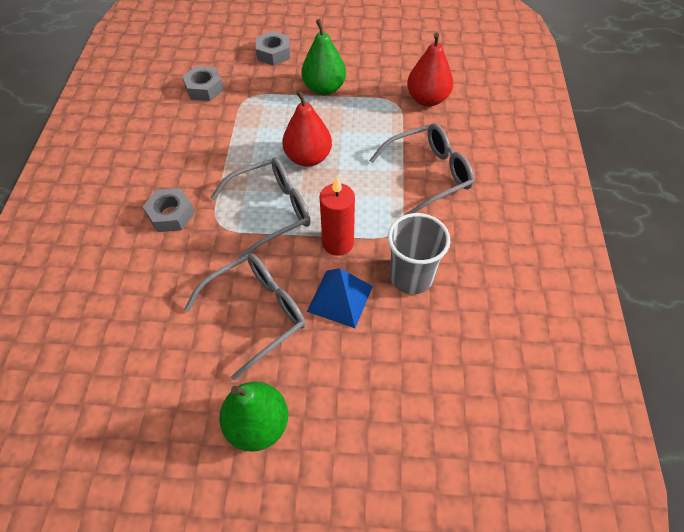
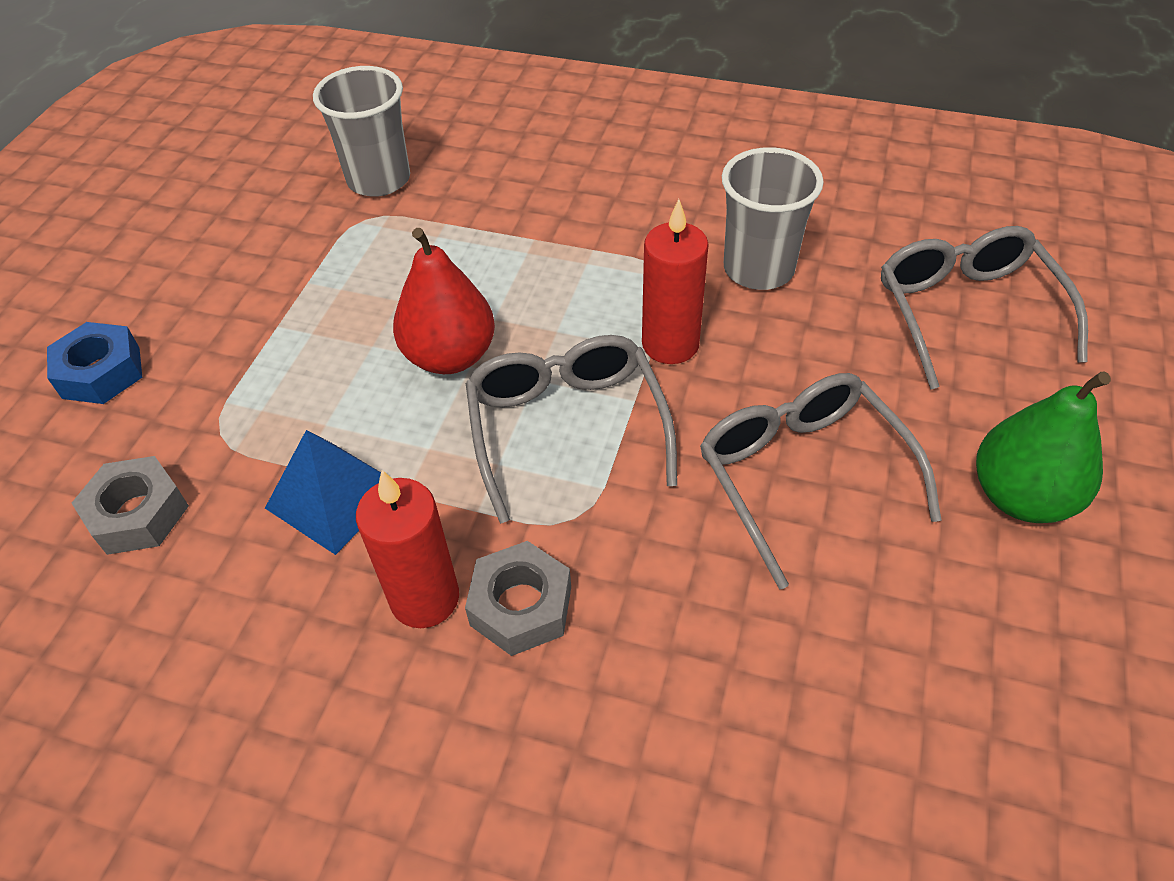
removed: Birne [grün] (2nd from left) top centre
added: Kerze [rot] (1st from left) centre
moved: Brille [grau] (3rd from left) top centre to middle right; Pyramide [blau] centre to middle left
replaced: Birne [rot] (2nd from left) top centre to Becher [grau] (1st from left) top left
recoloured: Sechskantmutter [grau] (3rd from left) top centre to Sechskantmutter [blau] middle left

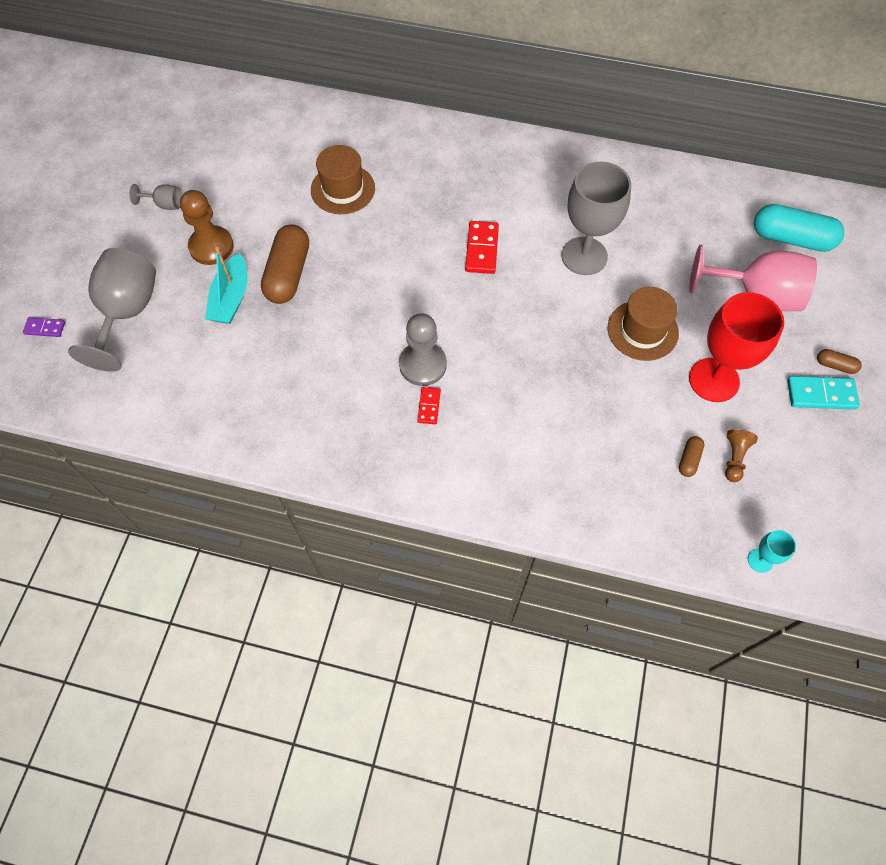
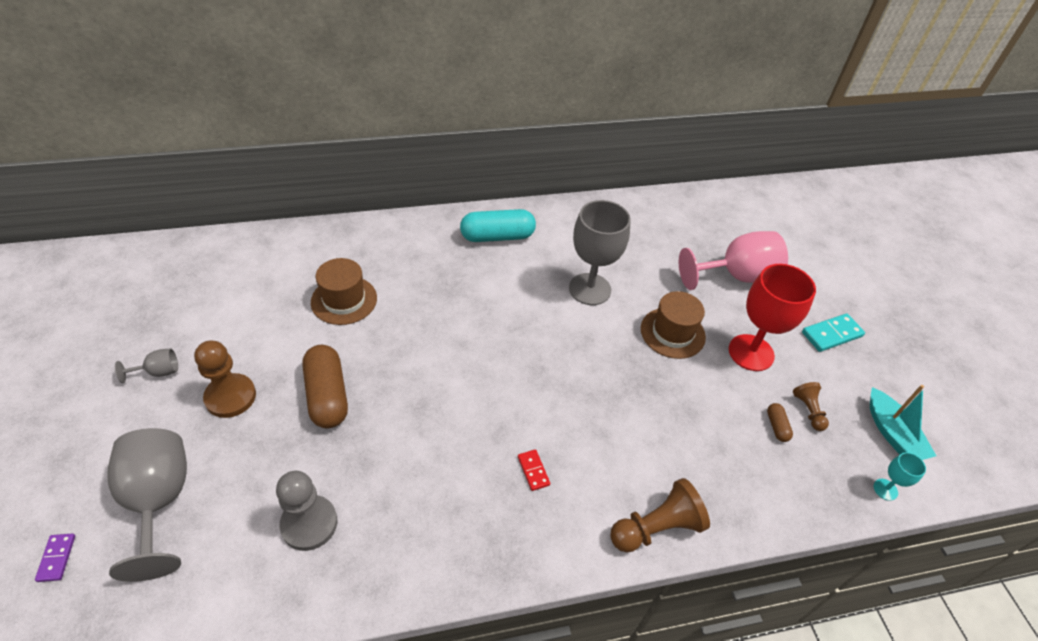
removed: Dominostein [rot] (2nd from left) top centre; Kapsel [braun] (3rd from left) middle right
added: Bauer [braun] (2nd from left) bottom centre
moved: Kapsel [türkis] top right to centre; Boot [türkis] top left to middle right; Bauer [grau] centre to bottom left
turned: Dominostein [lila] middle left = bottom left 75 degrees counterclockwise

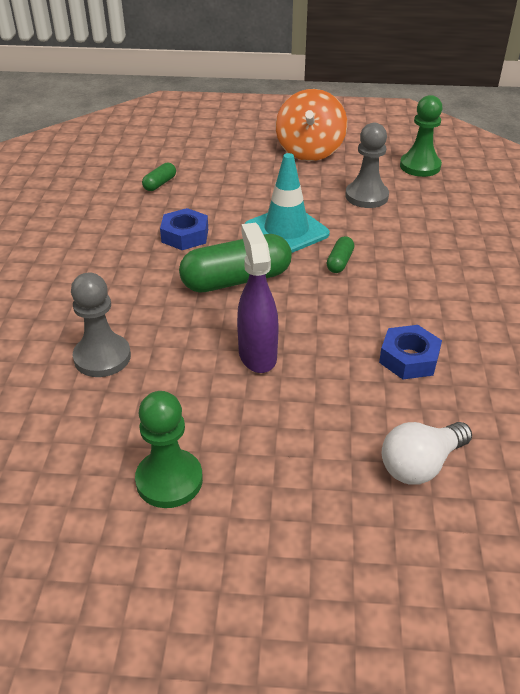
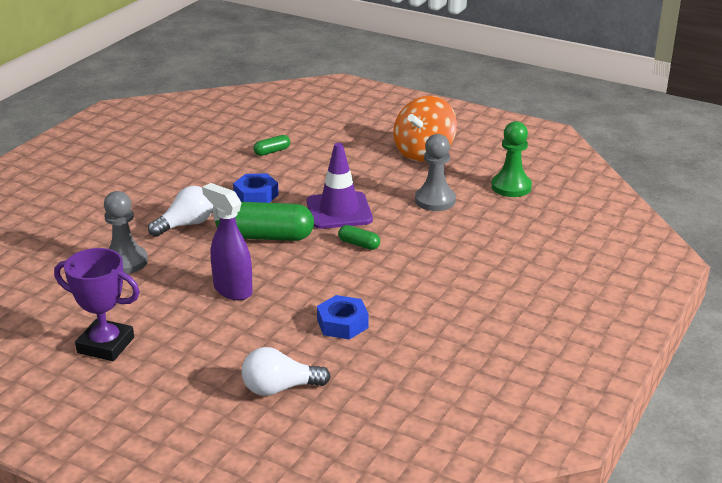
added: Glühbirne [weiß] (1st from left) middle left
replaced: Bauer [grün] (1st from left) middle left to Pokal [lila] middle left
recoloured: Leitkegel [türkis] top centre to Leitkegel [lila] centre
turned: Sprühflasche [lila] centre = middle left 60 degrees counterclockwise; Kapsel [grün] (3rd from left) centre = centre 75 degrees clockwise

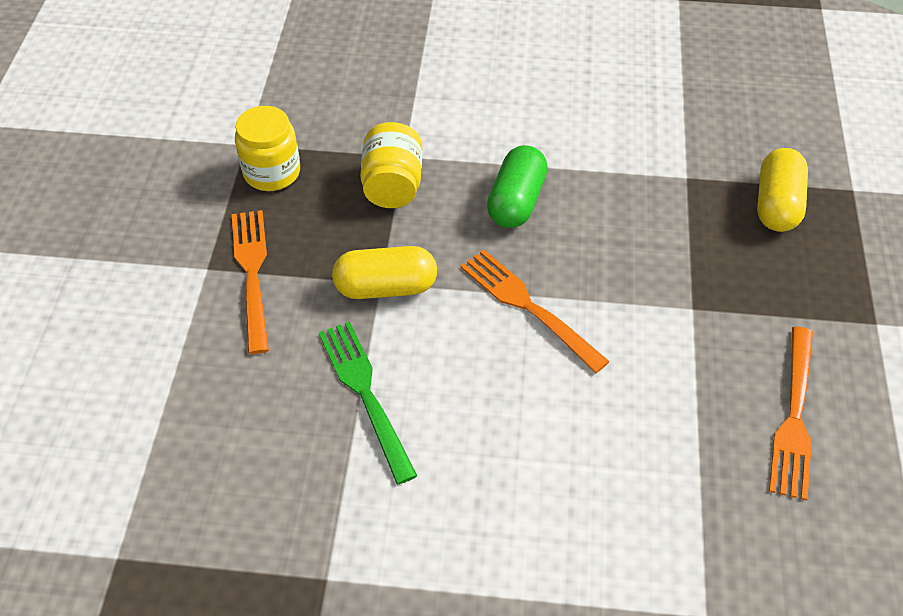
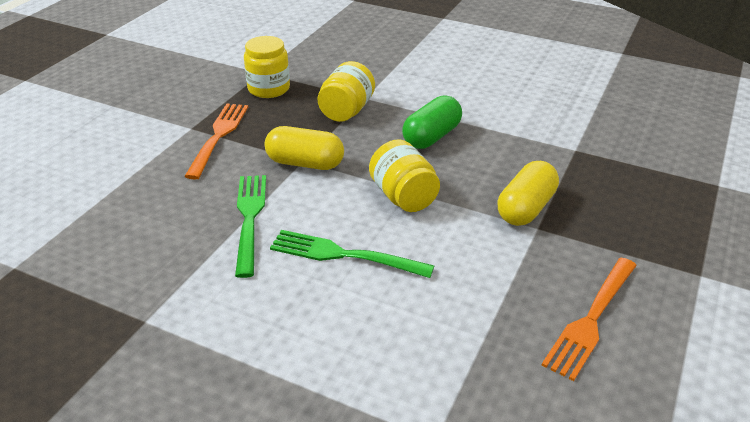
added: Gabel [grün] (2nd from left) centre
moved: Kapsel [gelb] (2nd from left) top right to middle right
replaced: Gabel [orange] (2nd from left) centre to Einmachglas [gelb] (3rd from left) centre

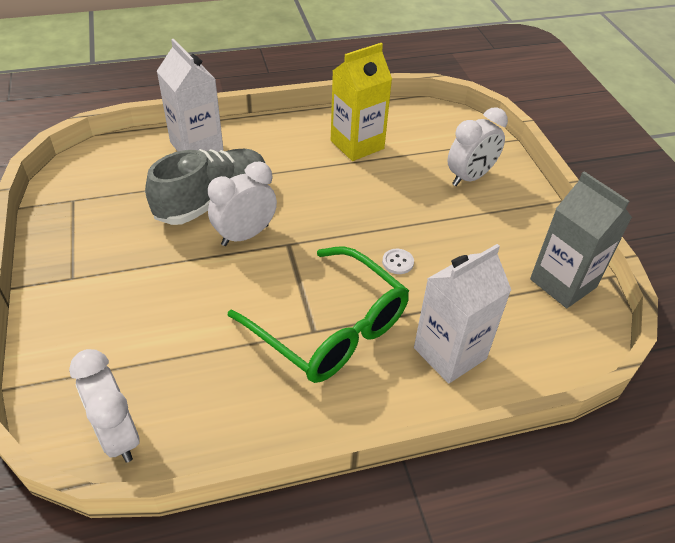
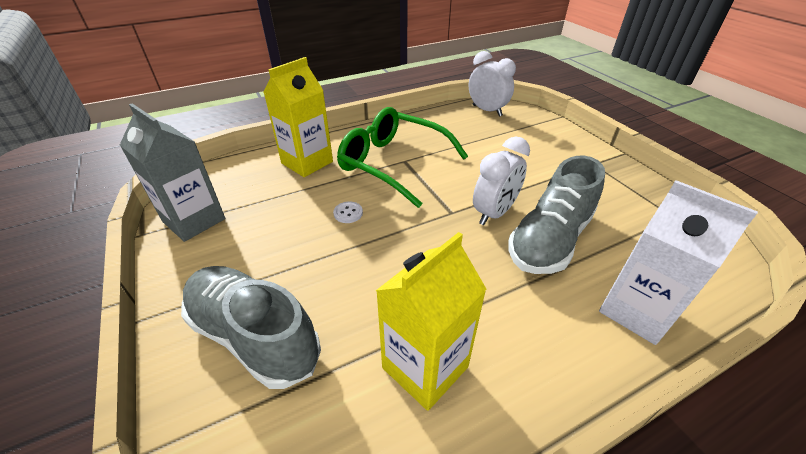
replaced: Wecker [weiß] (3rd from left) top right to Schuh [grau] (1st from left) bottom left
recoloured: Getränkekarton [weiß] (2nd from left) middle right to Getränkekarton [gelb] (1st from left) top centre

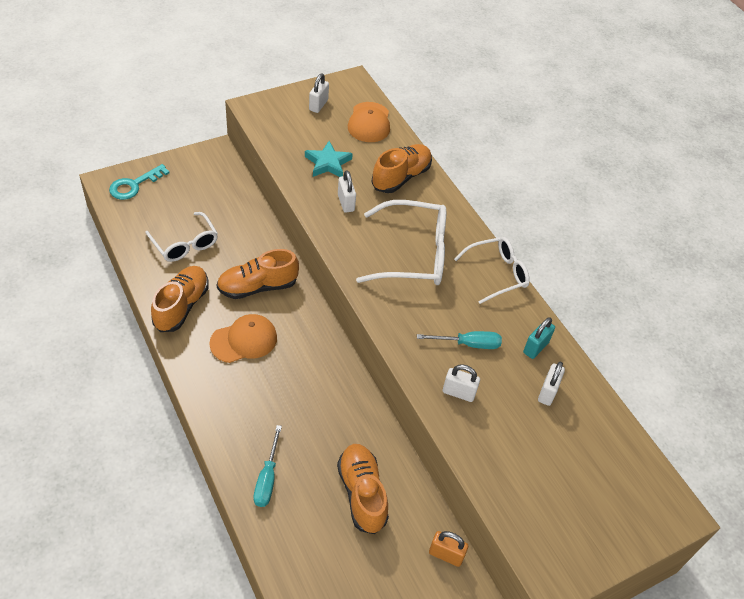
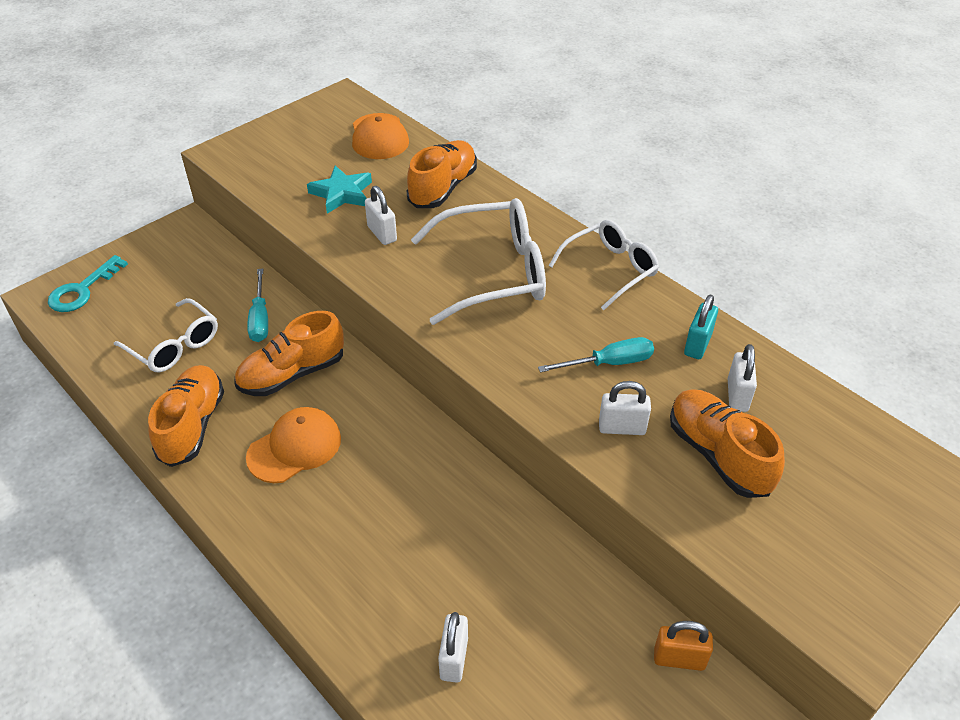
moved: Vorhängeschloss [weiß] (1st from left in the first image) top centre to Vorhängeschloss [weiß] (2nd from left) bottom centre; Schraubenzieher [türkis] (1st from left) bottom centre to middle left; Schuh [orange] (3rd from left in the first image) bottom centre to Schuh [orange] (4th from left) middle right

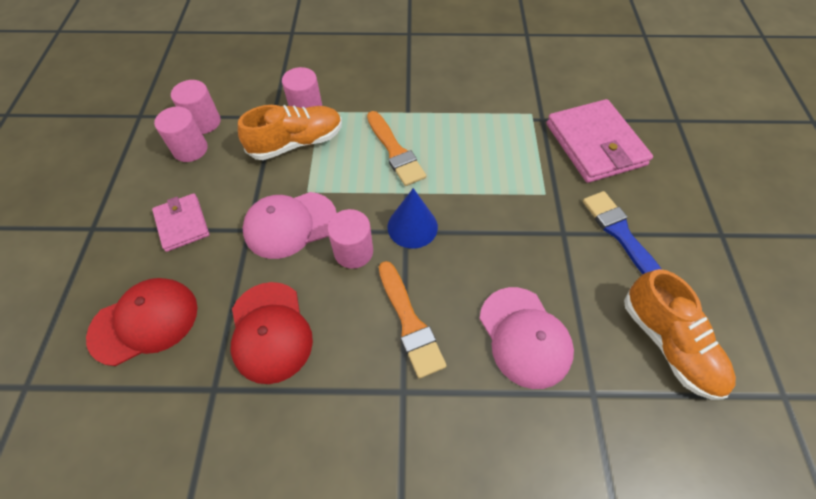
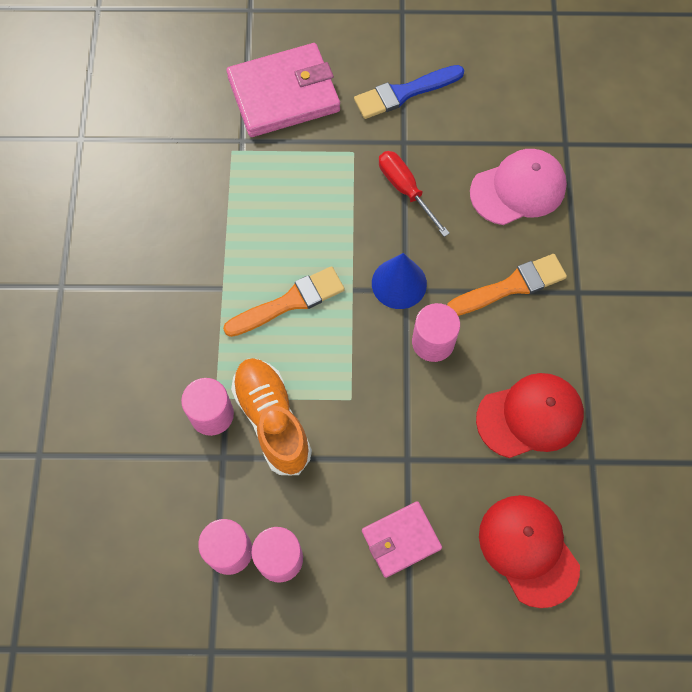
removed: Kappe [rosa] (1st from left) centre; Schuh [orange] (2nd from left) bottom right
added: Schraubenzieher [rot] top centre

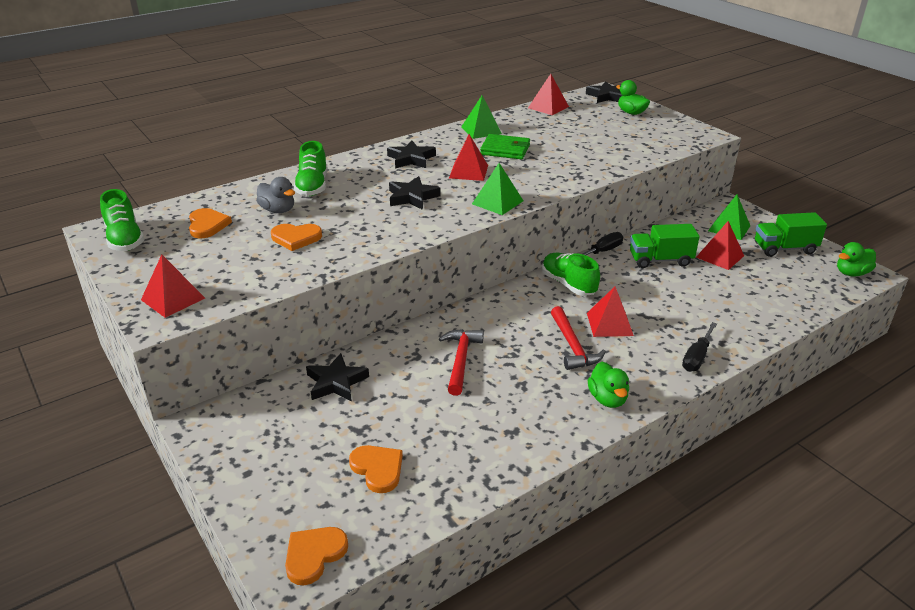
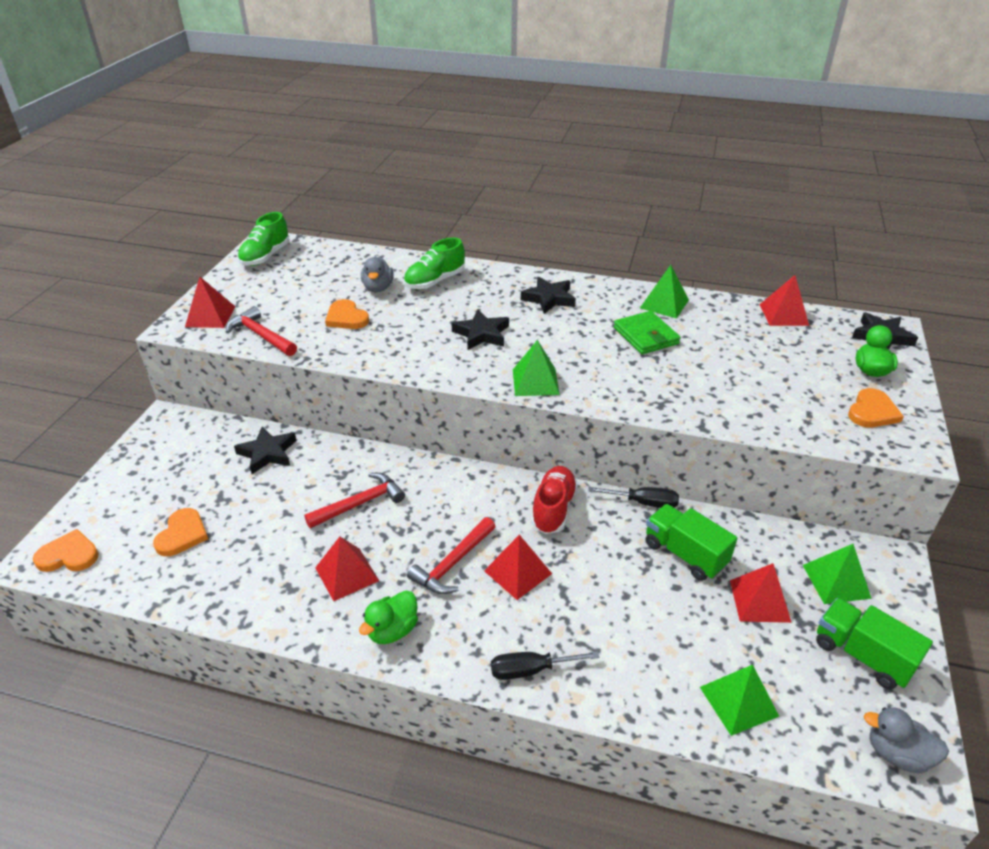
added: Hammer [rot] (1st from left) middle left; Pyramide [grün] (3rd from left) bottom right
moved: Pyramide [rot] (2nd from left) top centre to bottom centre; Herz [orange] (1st from left in the first image) middle left to Herz [orange] (4th from left) middle right
recoloured: Ente [grün] (3rd from left) middle right to Ente [grau] (2nd from left) bottom right; Schuh [grün] (3rd from left) centre to Schuh [rot] centre

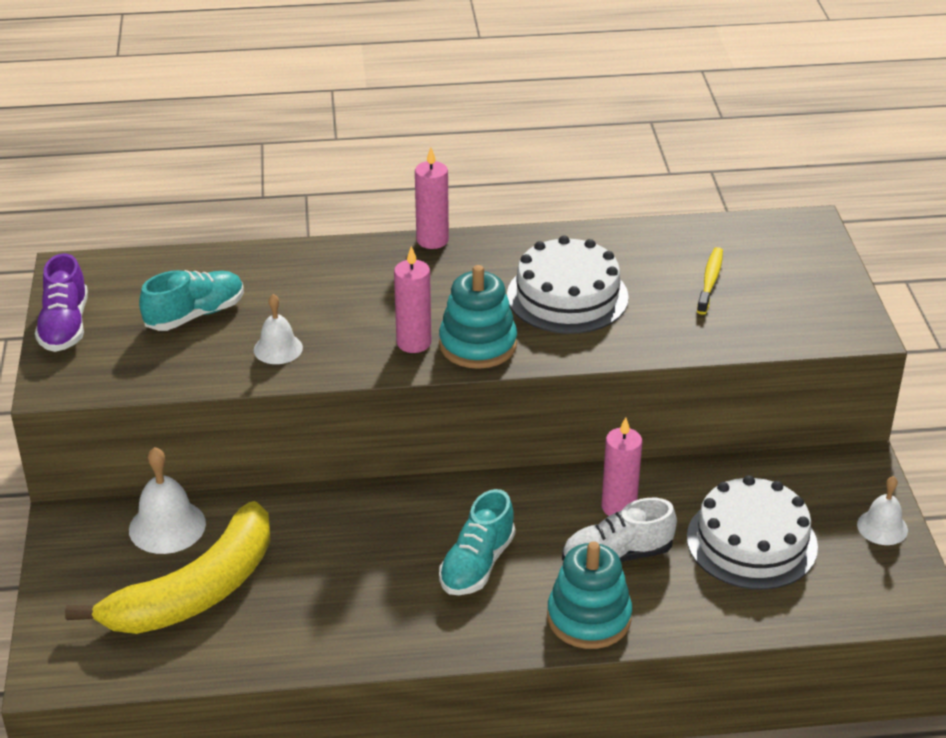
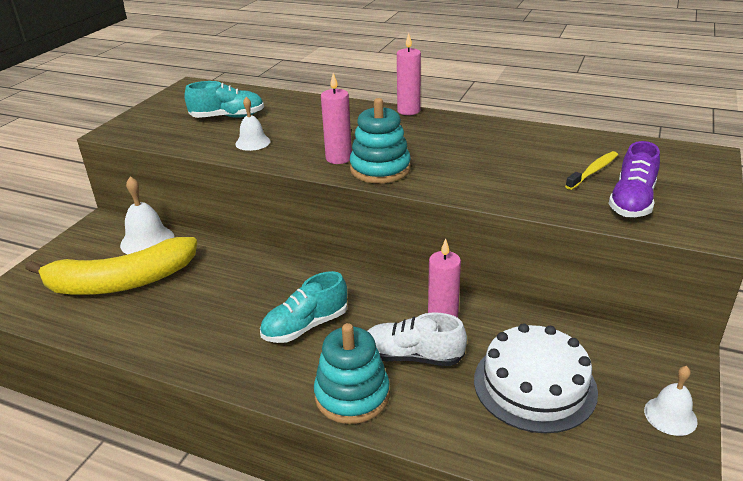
removed: Kuchen [weiß] (1st from left) centre
moved: Schuh [lila] middle left to middle right

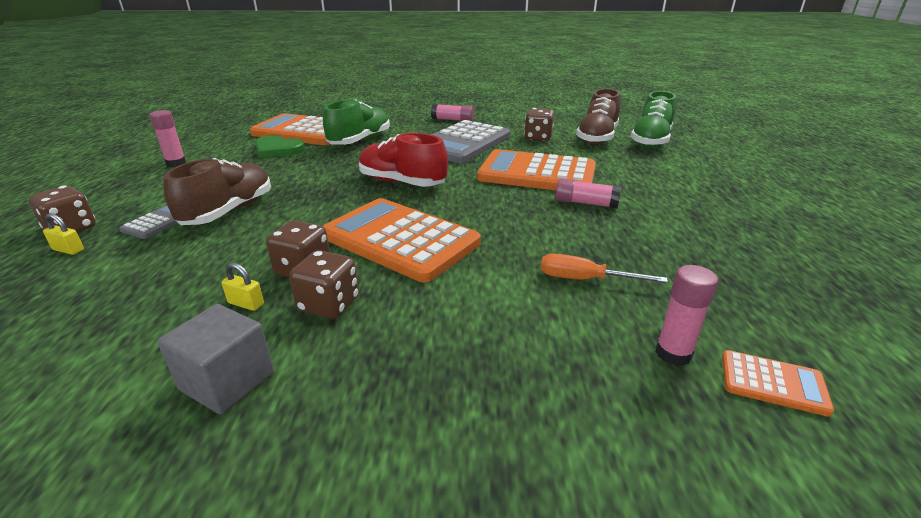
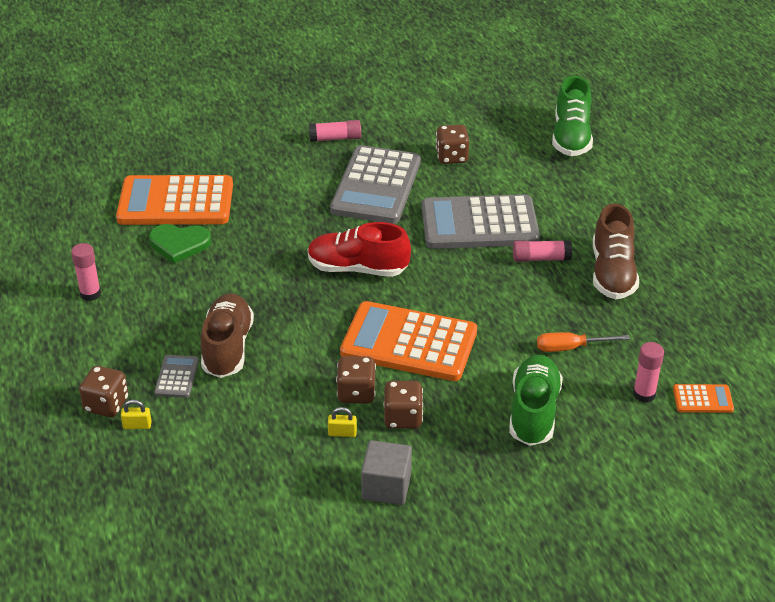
moved: Schuh [braun] (2nd from left) top centre to middle right; Schuh [grün] (1st from left) top centre to middle right
recoloured: Taschenrechner [orange] (3rd from left) top centre to Taschenrechner [grau] (3rd from left) centre

